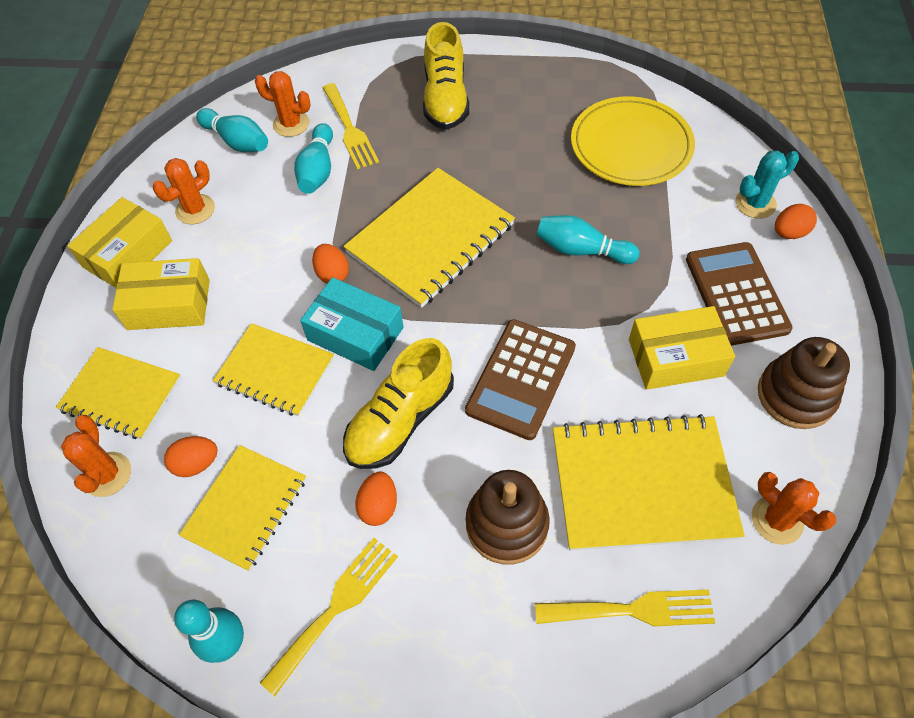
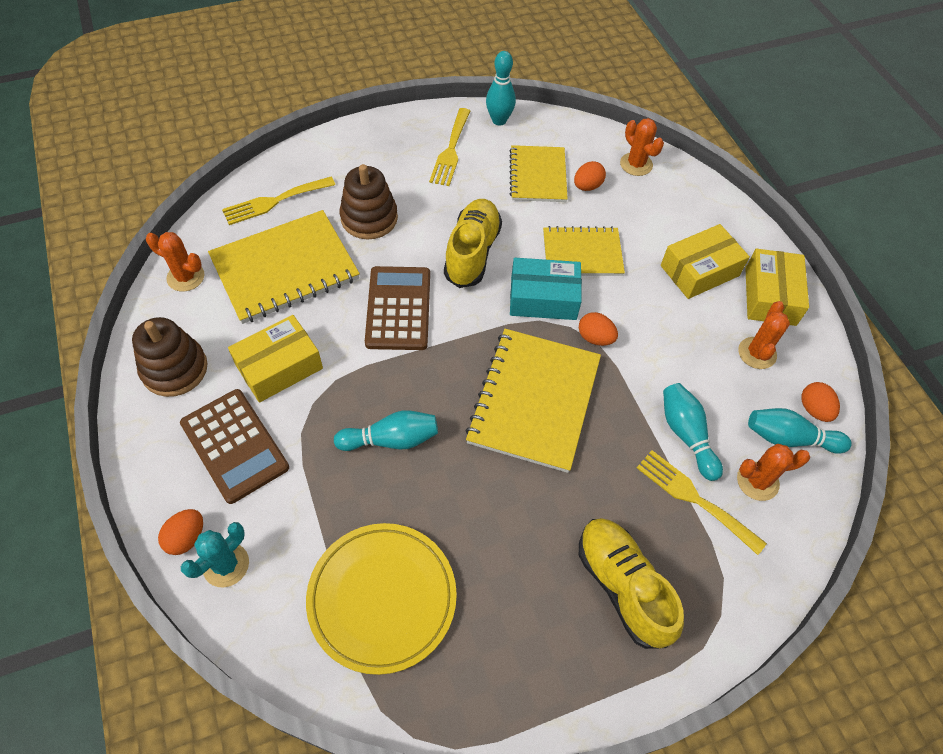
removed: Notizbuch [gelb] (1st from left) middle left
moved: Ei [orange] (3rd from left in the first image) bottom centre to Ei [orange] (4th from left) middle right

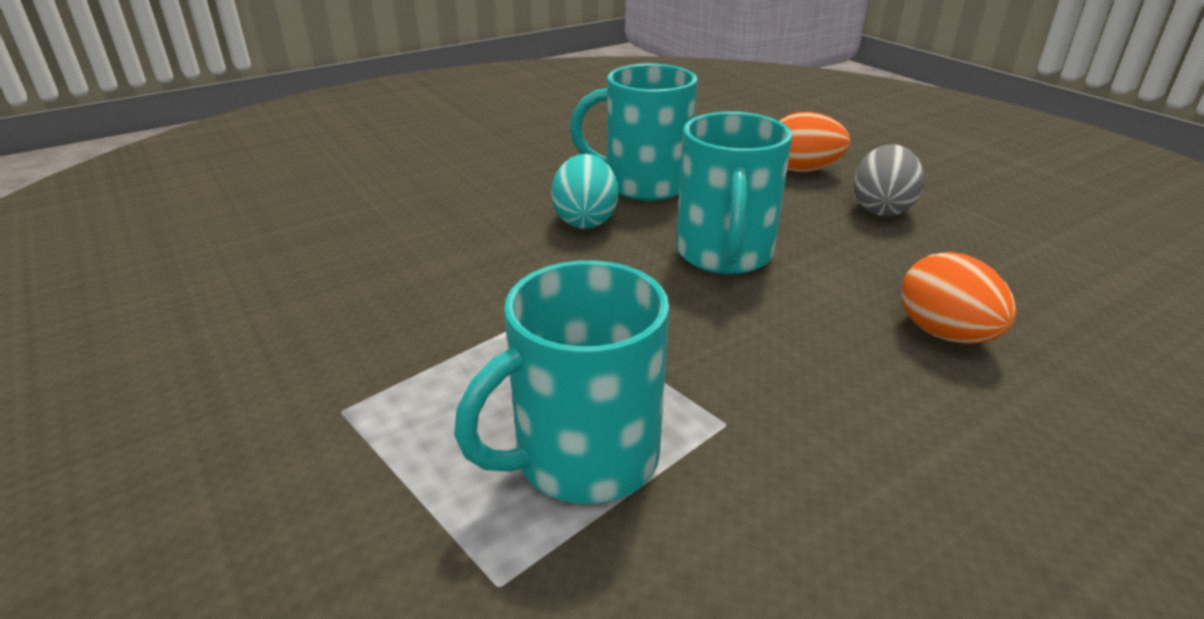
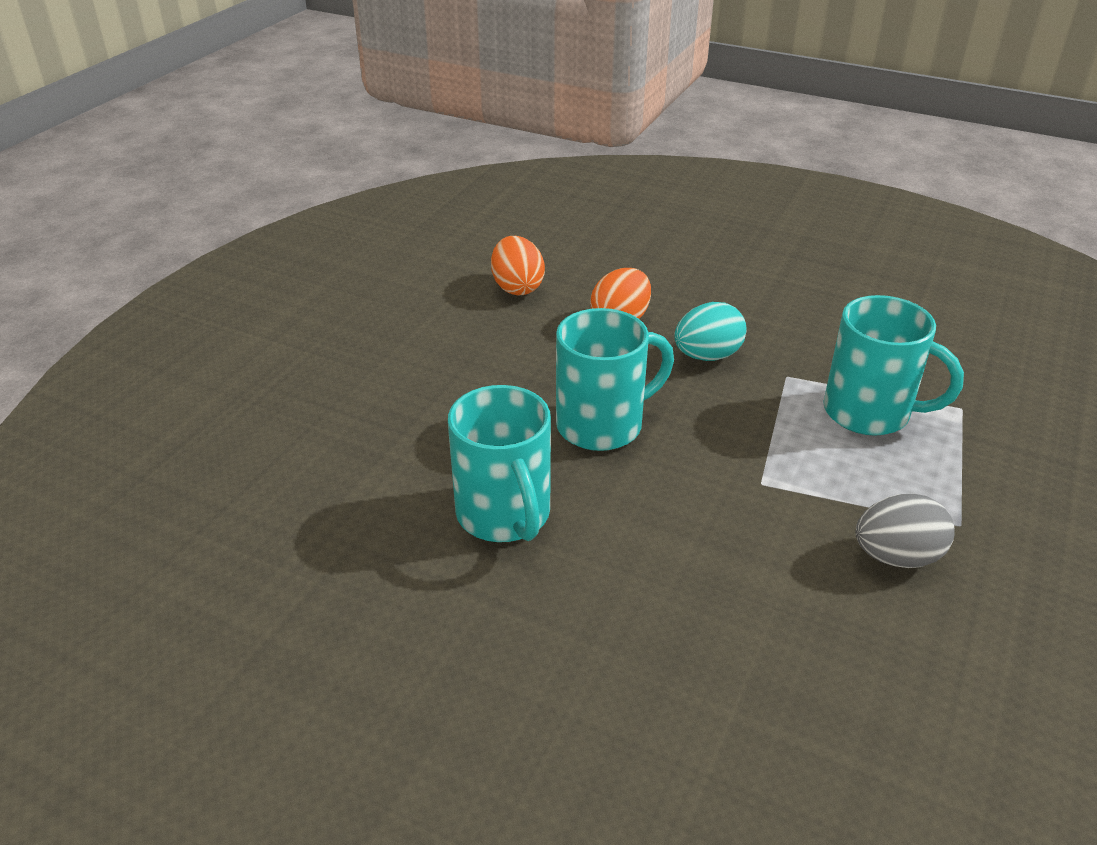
moved: Ei [orange] (1st from left) top right to top centre; Ei [grau] top right to middle right; Ei [türkis] top centre to centre

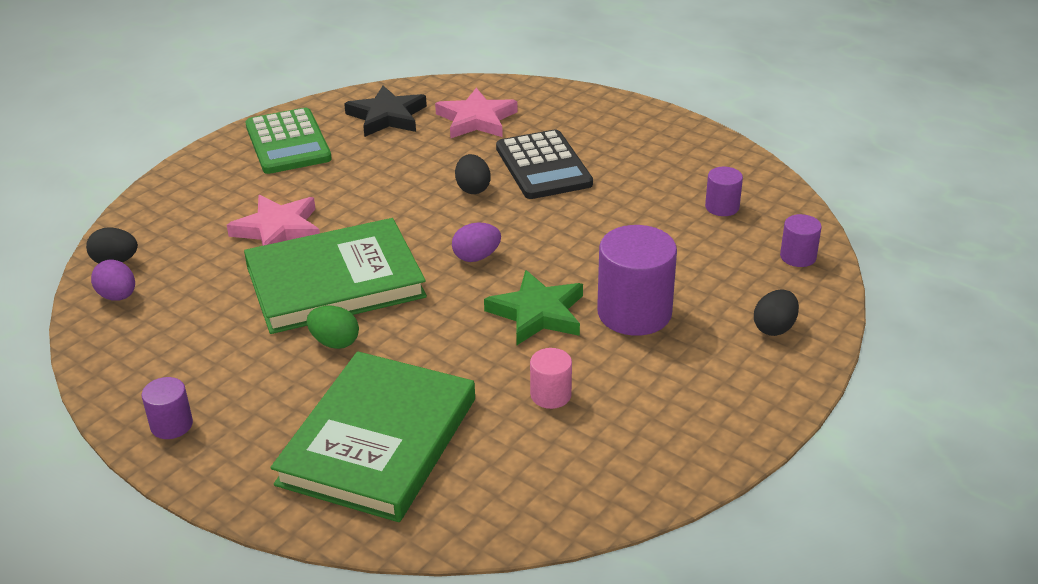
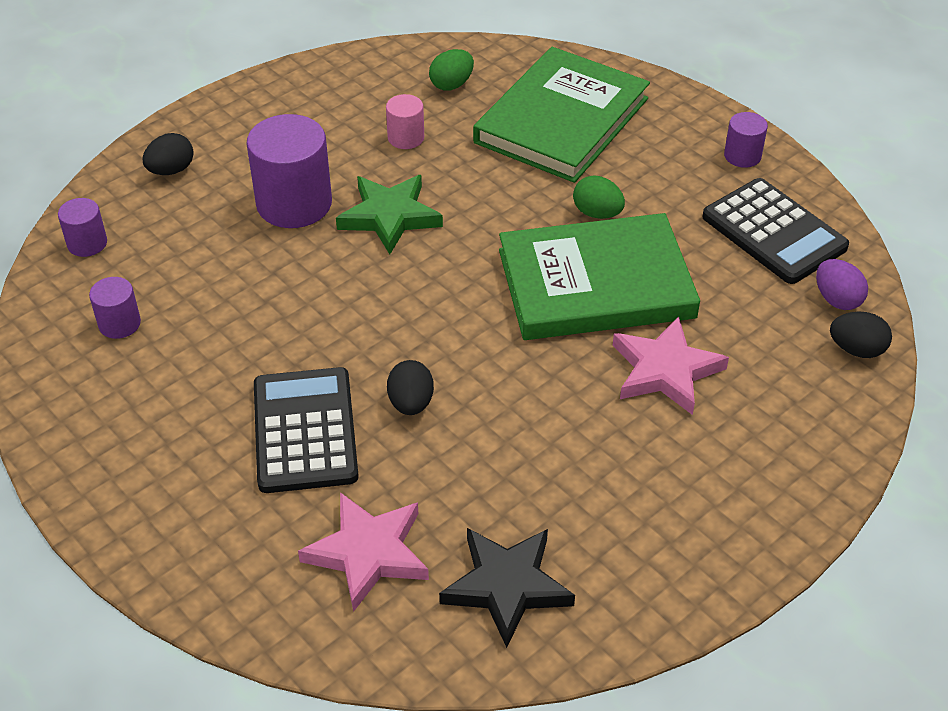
removed: Taschenrechner [grün] top left; Ei [lila] (2nd from left) centre
added: Ei [grün] (1st from left) top centre; Taschenrechner [schwarz] (2nd from left) top right

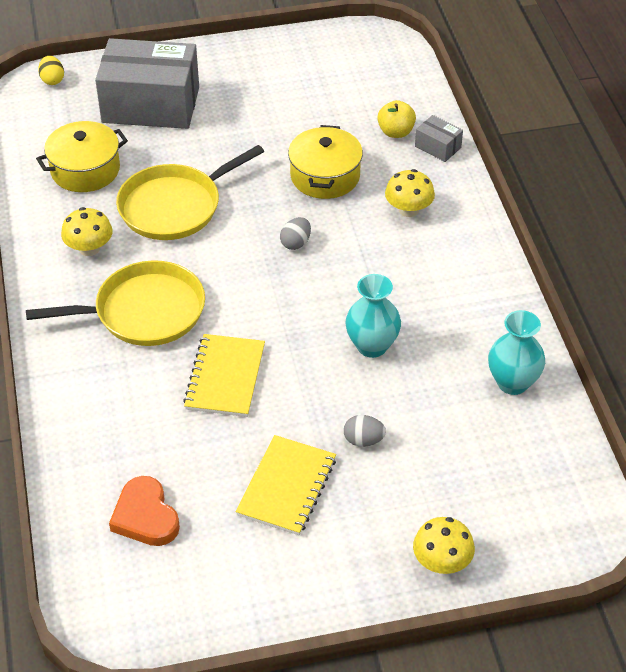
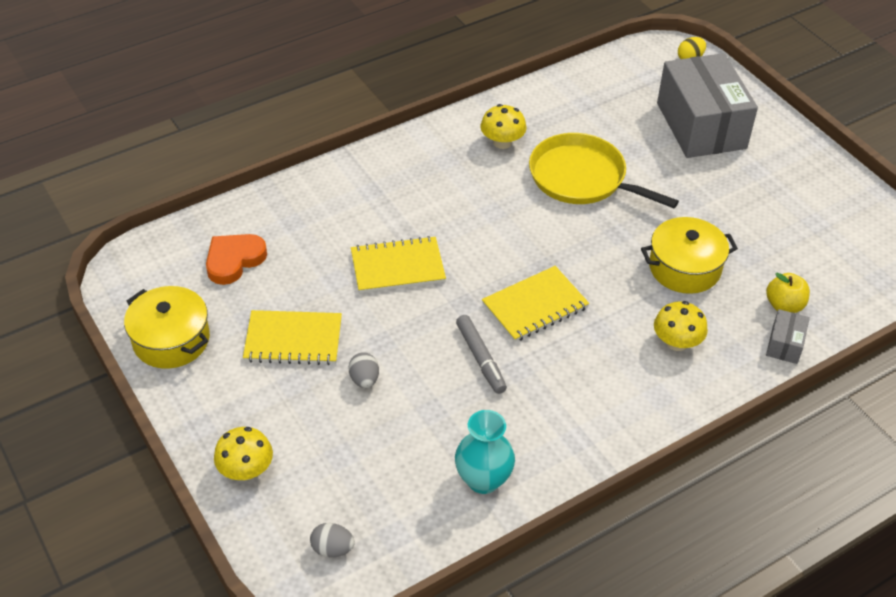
removed: Pfanne [gelb] (1st from left) middle left
added: Notizbuch [gelb] (3rd from left) centre
moved: Kochtopf [gelb] (1st from left) top left to middle left; Ei [grau] (1st from left) centre to bottom centre
replaced: Vase [türkis] (1st from left) centre to Filzstift [grau] centre

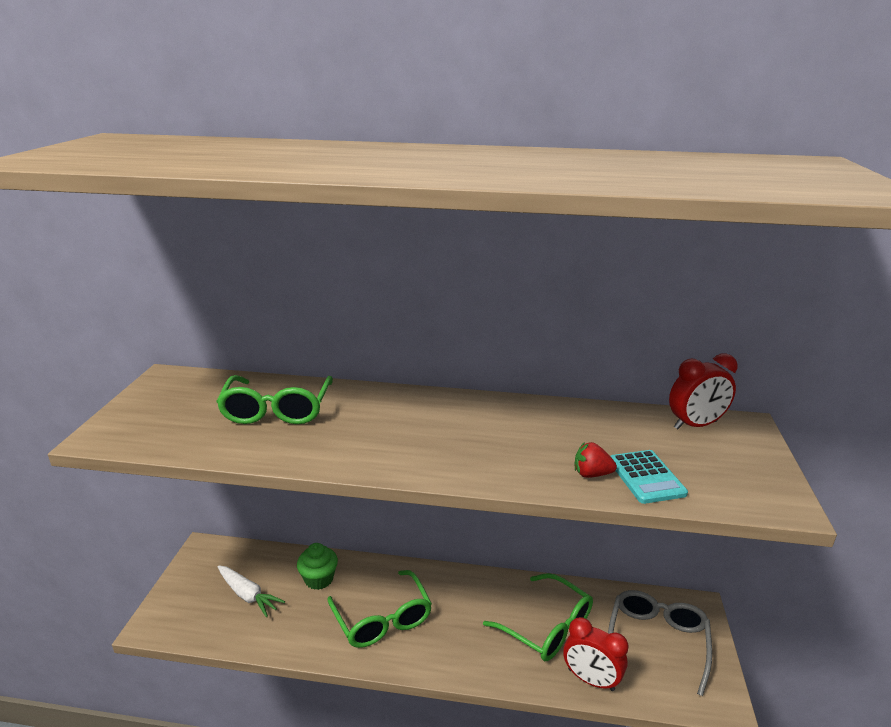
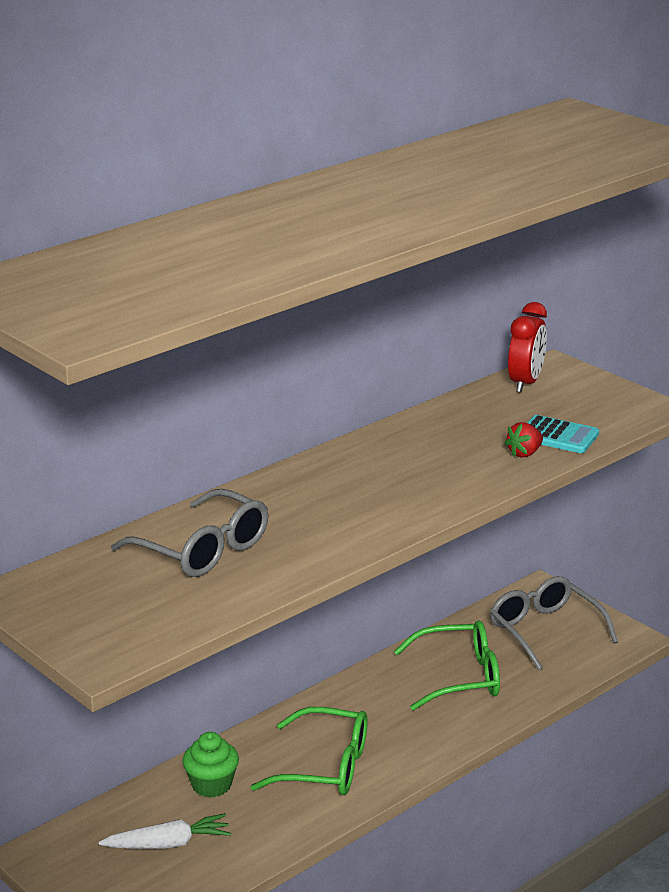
removed: Wecker [rot] (1st from left) bottom right
recoloured: Brille [grün] (1st from left) middle left to Brille [grau] (1st from left) middle left

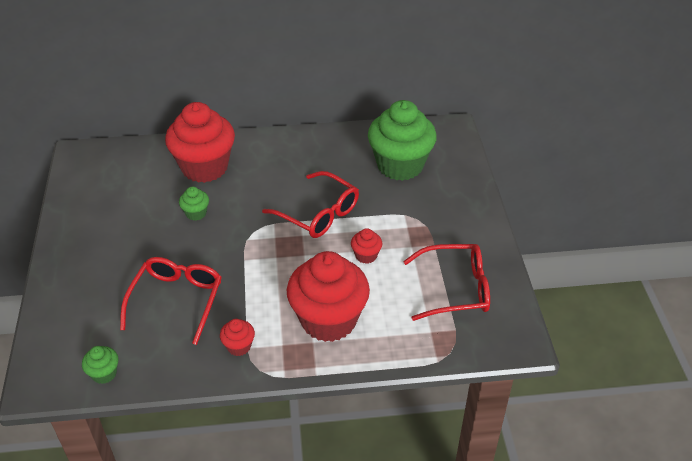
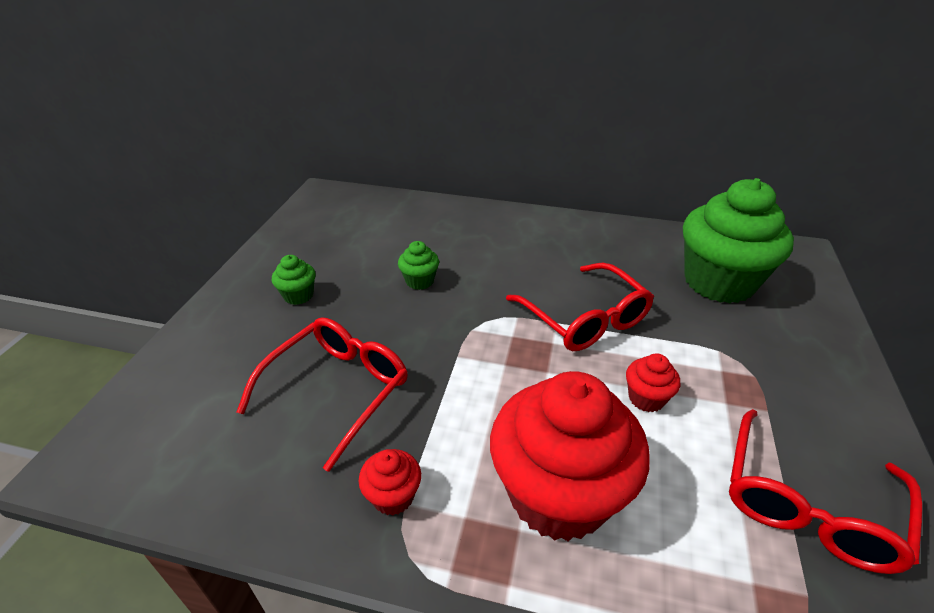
removed: Muffin [rot] (1st from left) top left
moved: Muffin [grün] (1st from left) bottom left to middle left
turned: Brille [rot] (3rd from left) centre = bottom right 105 degrees clockwise

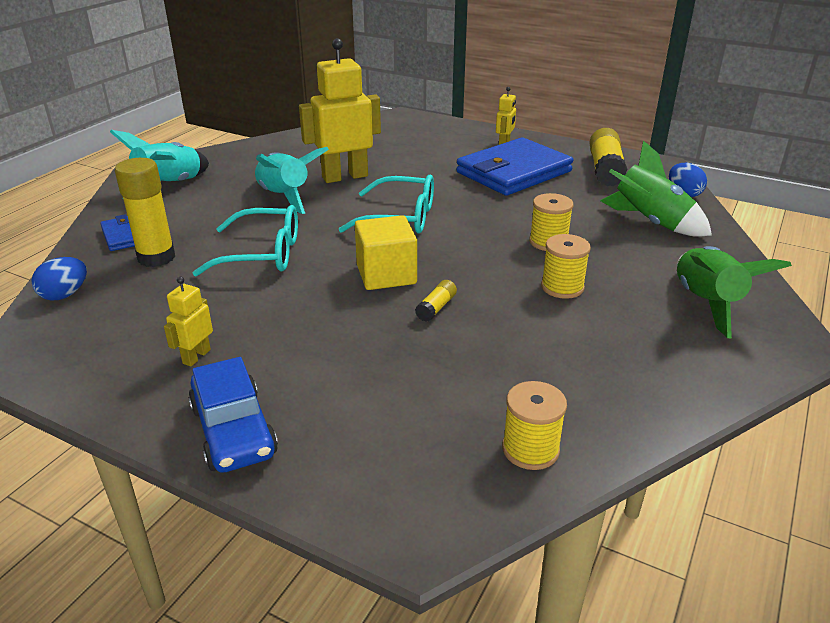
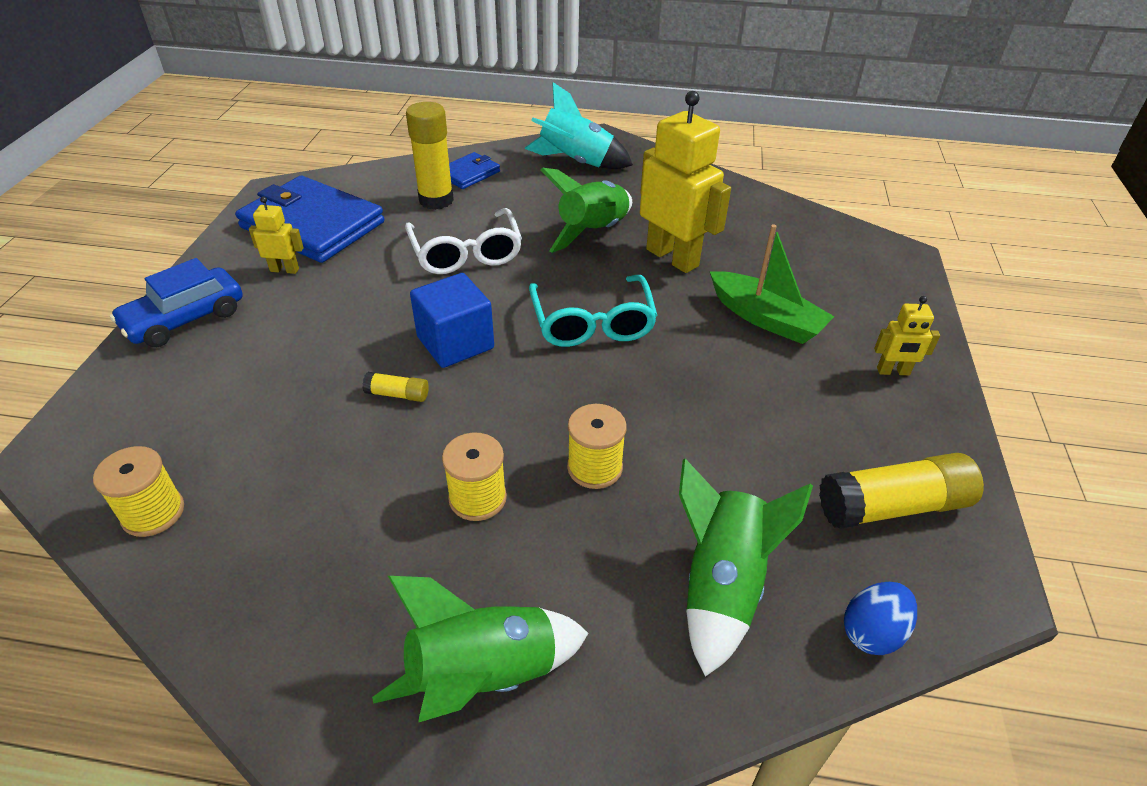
removed: Ei [blau] (1st from left) middle left
added: Boot [grün] middle right
moved: Geldbörse [blau] (2nd from left in the first image) top centre to Geldbörse [blau] (1st from left) top left
recoloured: Rakete [türkis] (2nd from left) top centre to Rakete [grün] (2nd from left) top centre; Brille [türkis] (1st from left) middle left to Brille [weiß] top centre; Kubus [gelb] centre to Kubus [blau] centre

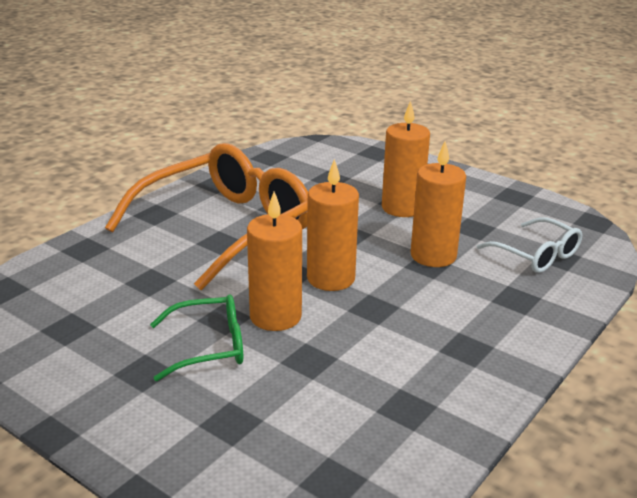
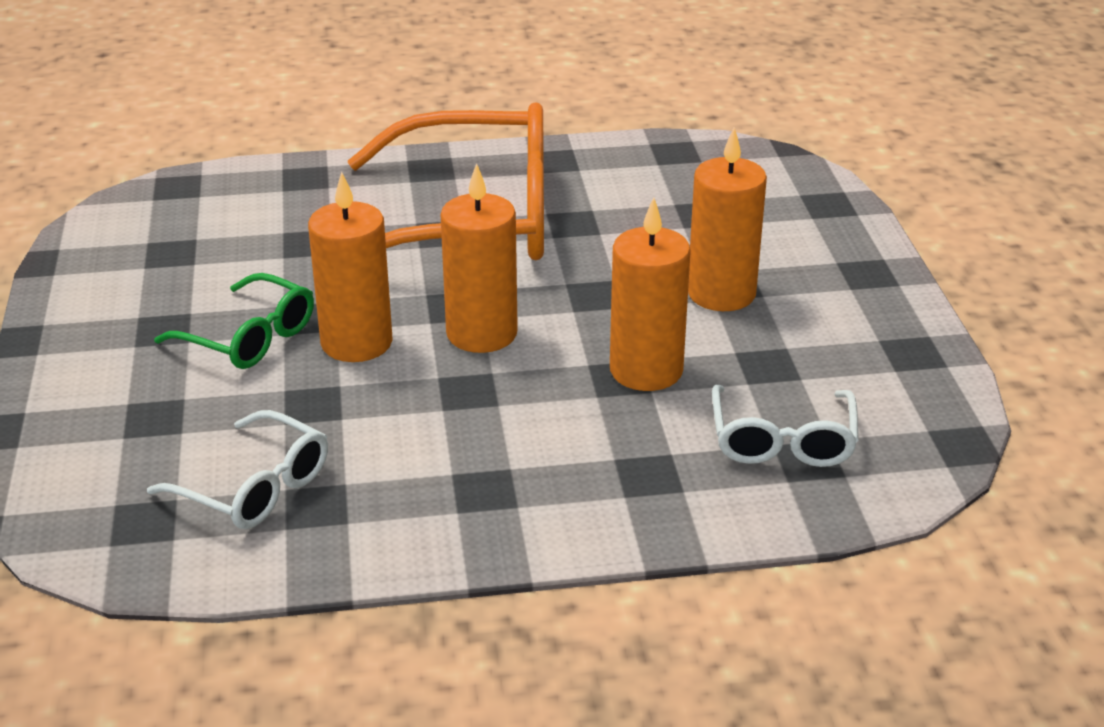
added: Brille [weiß] (1st from left) middle left

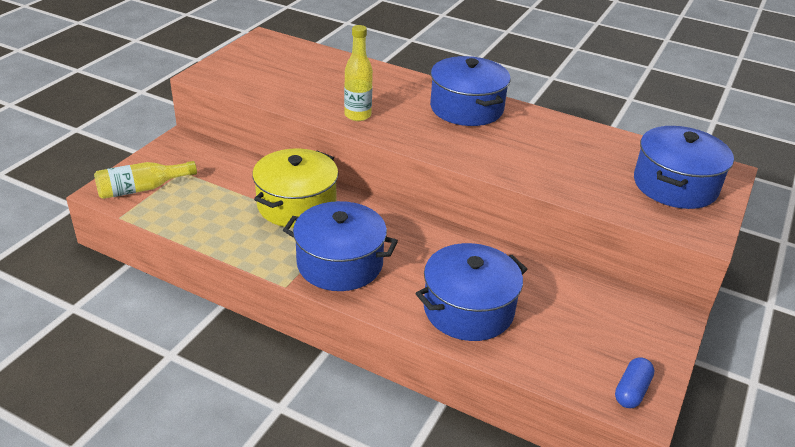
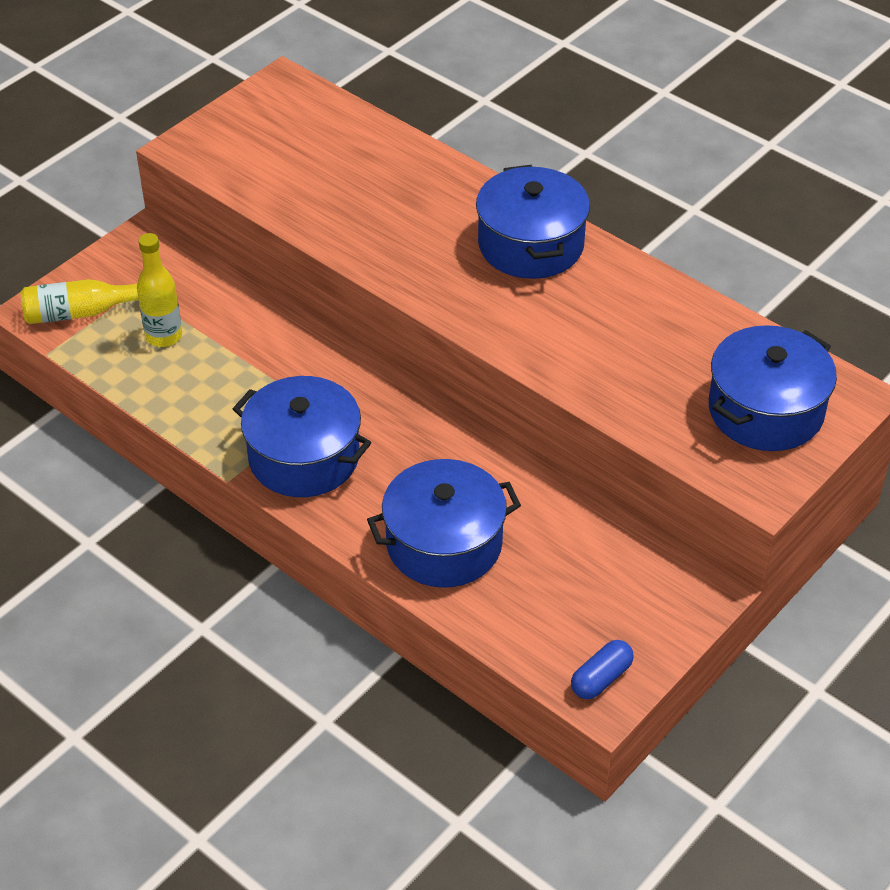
removed: Kochtopf [gelb] centre
moved: Flasche [gelb] (2nd from left) top centre to top left

